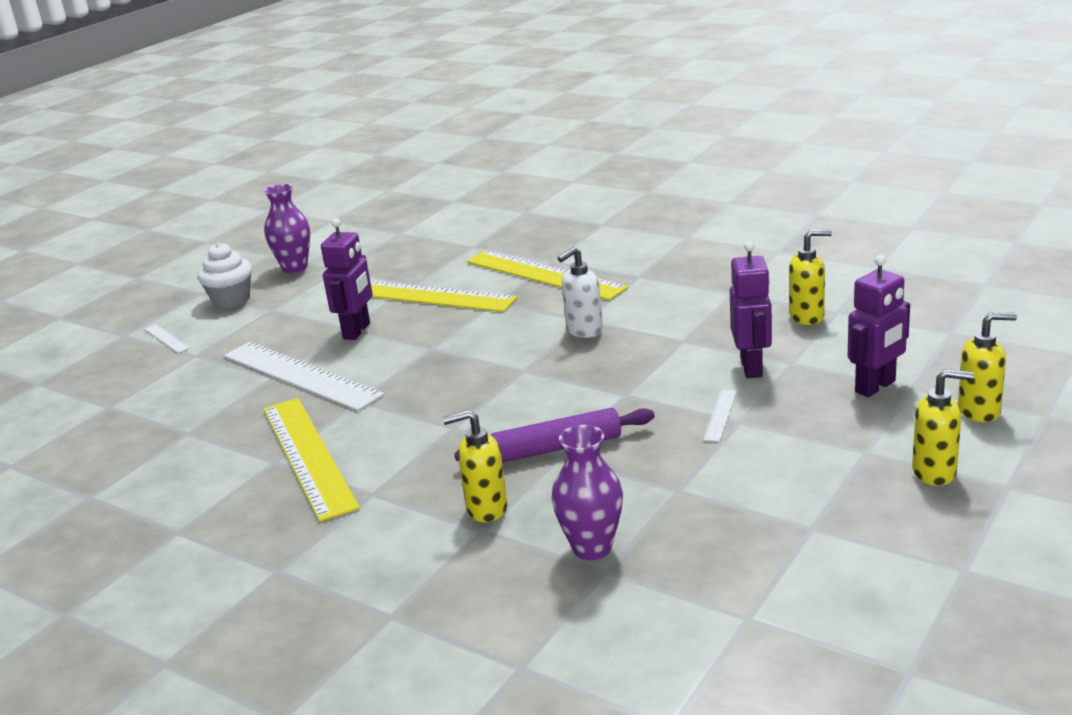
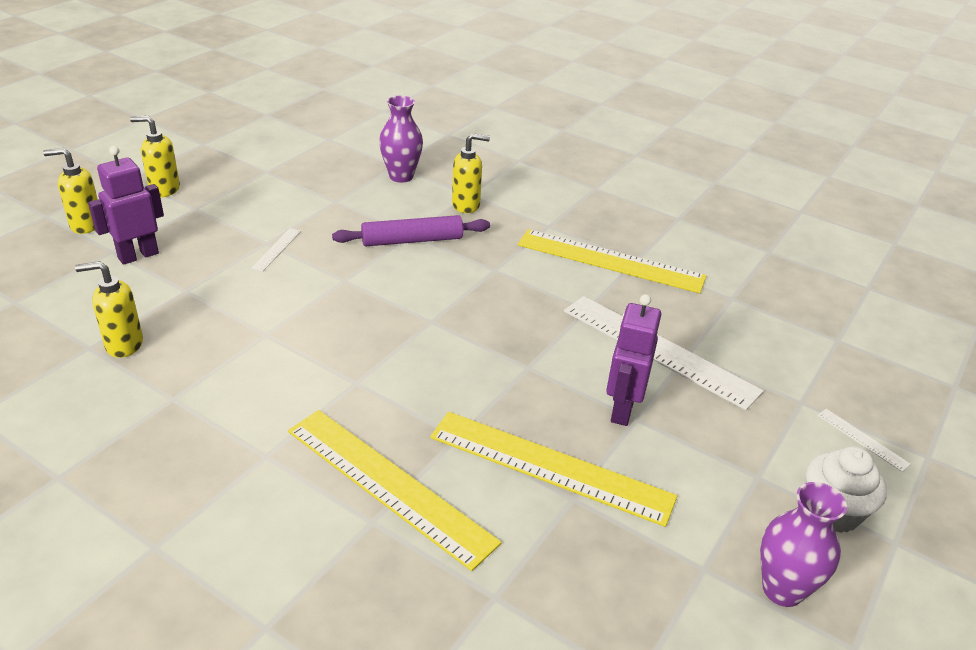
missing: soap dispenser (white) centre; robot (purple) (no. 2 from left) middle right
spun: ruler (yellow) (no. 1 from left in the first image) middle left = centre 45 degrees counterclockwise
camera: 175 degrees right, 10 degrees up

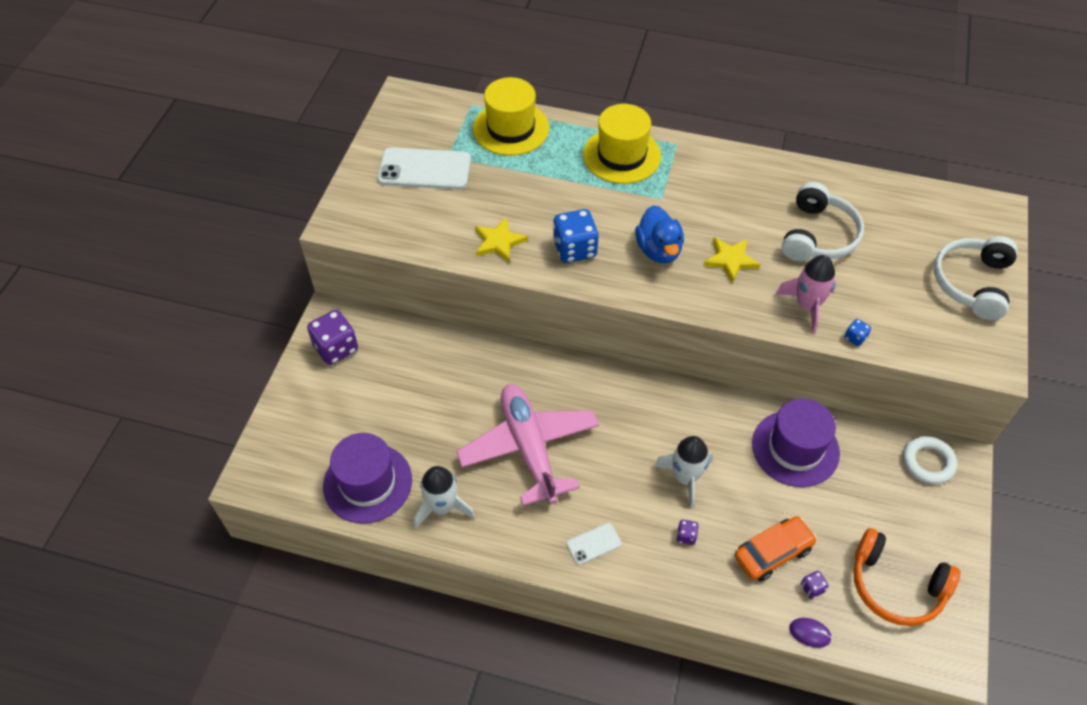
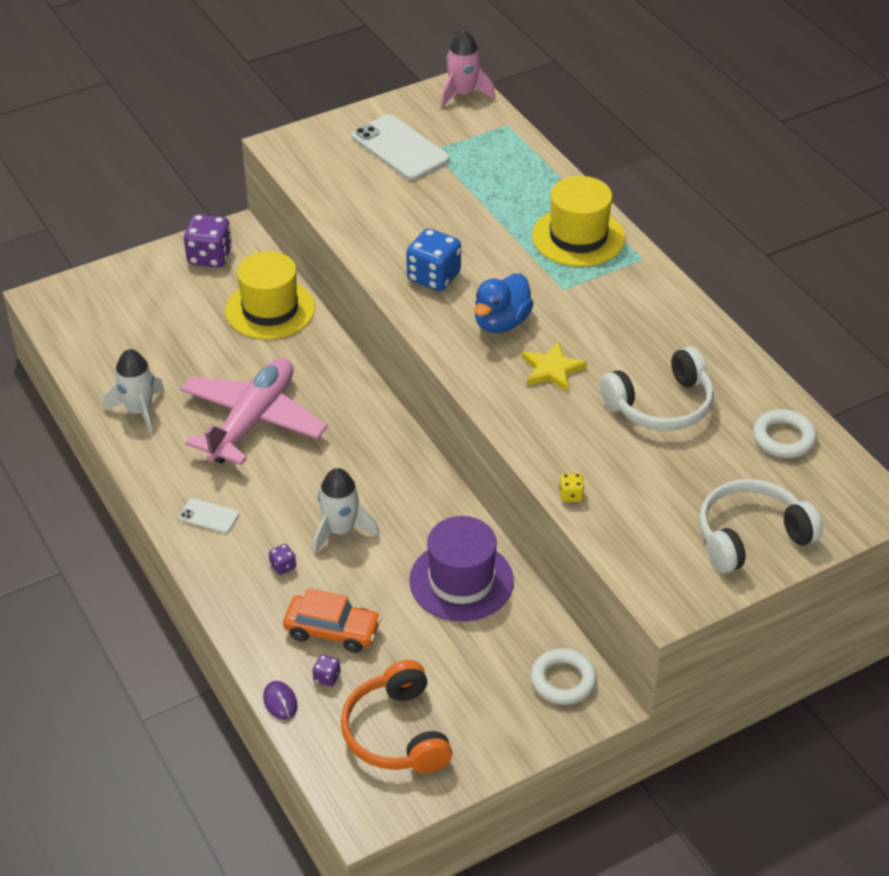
missing: hat (purple) (no. 1 from left) bottom centre; star (yellow) (no. 1 from left) centre
appeared: ring (white) (no. 2 from left) middle right
relocated: hat (yellow) (no. 1 from left) top centre to middle left; rocket (pink) middle right to top centre
colour: dice (blue) (no. 2 from left) middle right to dice (yellow) centre
camera: 45 degrees right, 10 degrees down

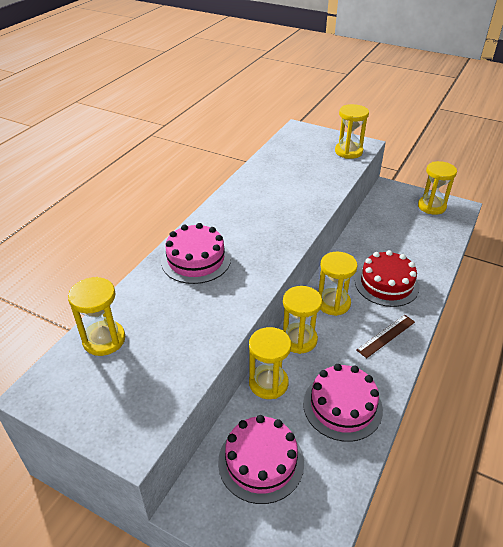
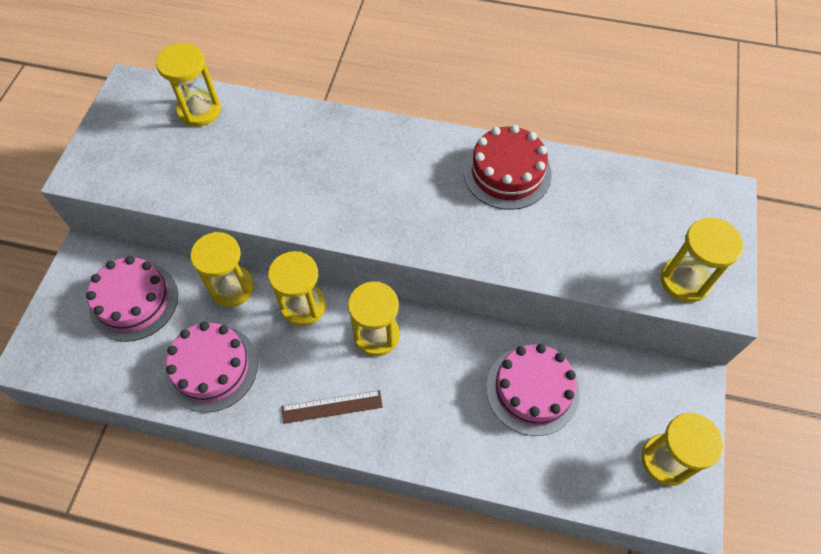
relocated: cake (pink) (no. 1 from left in the first image) centre to cake (pink) (no. 3 from left) bottom centre; cake (red) middle right to top centre
spun: ruler (brown) middle right = bottom centre 45 degrees counterclockwise
camera: 75 degrees right, 20 degrees up

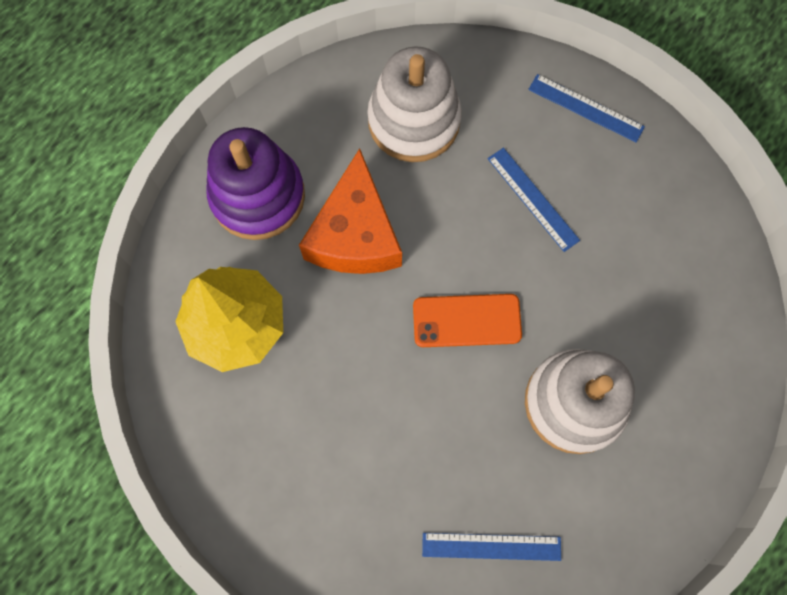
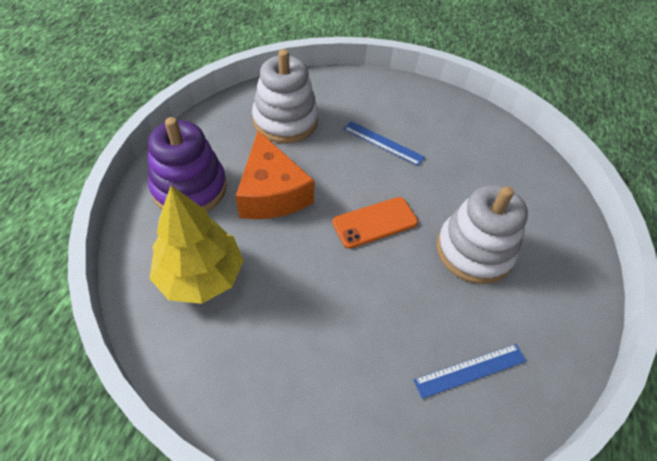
missing: ruler (blue) (no. 3 from left) top right
camera: 25 degrees left, 20 degrees down

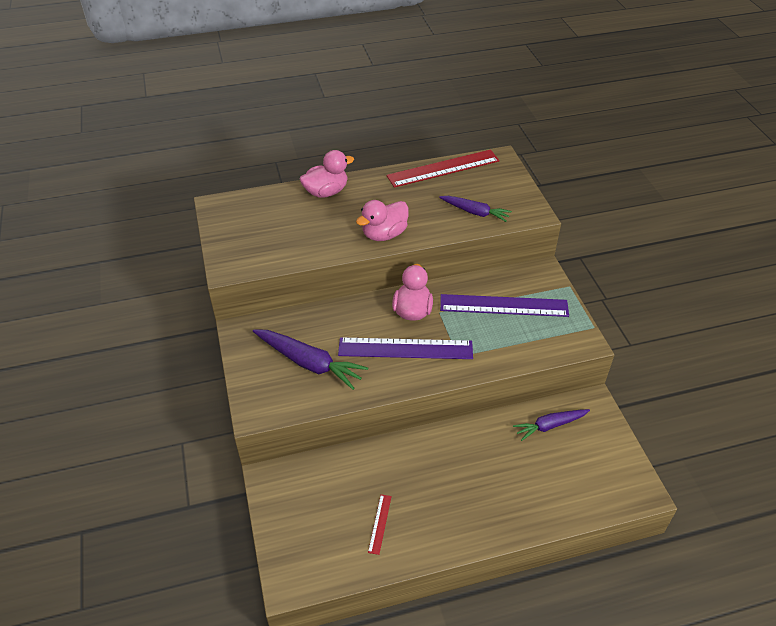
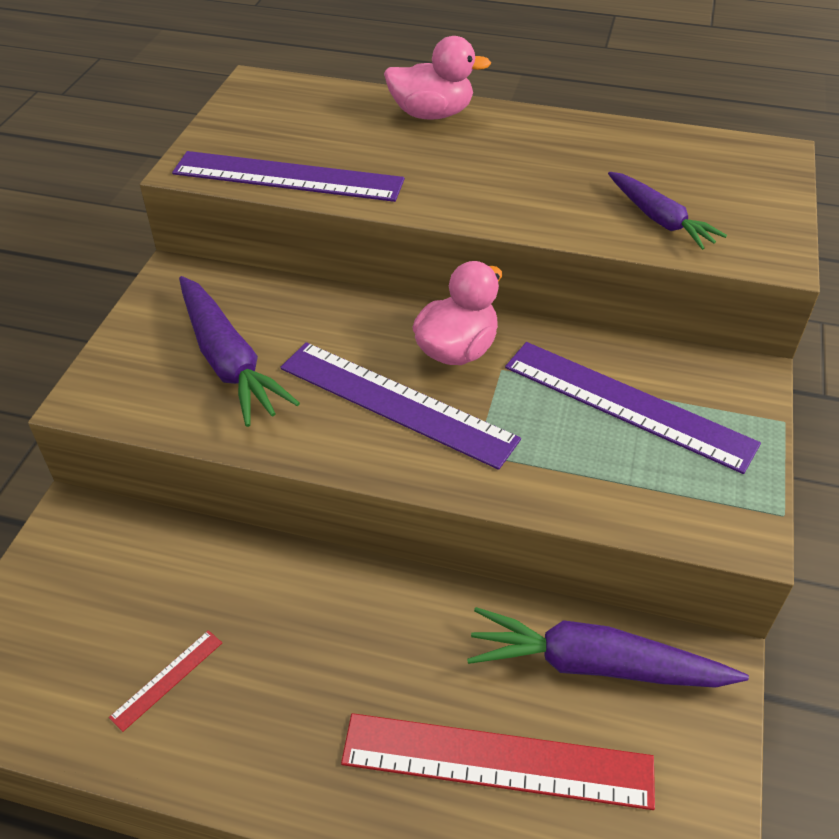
missing: duck (pink) (no. 2 from left) centre
appeared: ruler (purple) (no. 1 from left) top centre
relocated: ruler (red) (no. 2 from left) top centre to bottom centre
size: carrot (purple) (no. 3 from left in the first image) bottom right = bottom right x1.56
camera: 30 degrees right, 0 degrees up

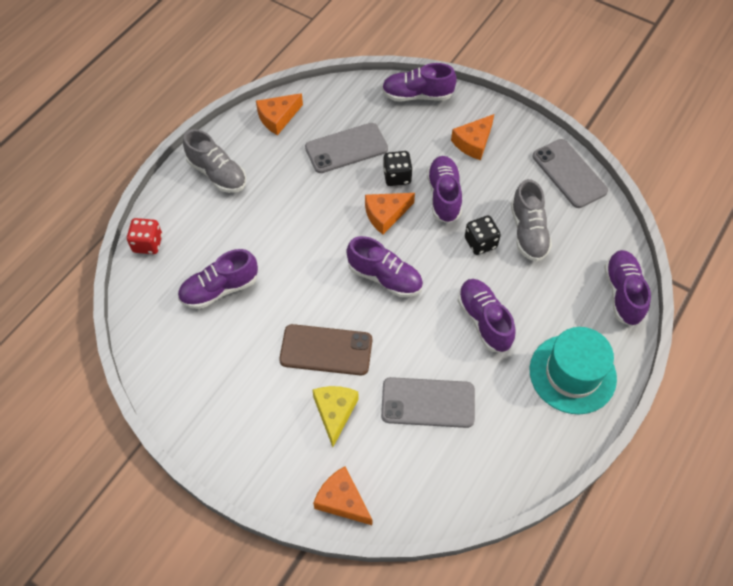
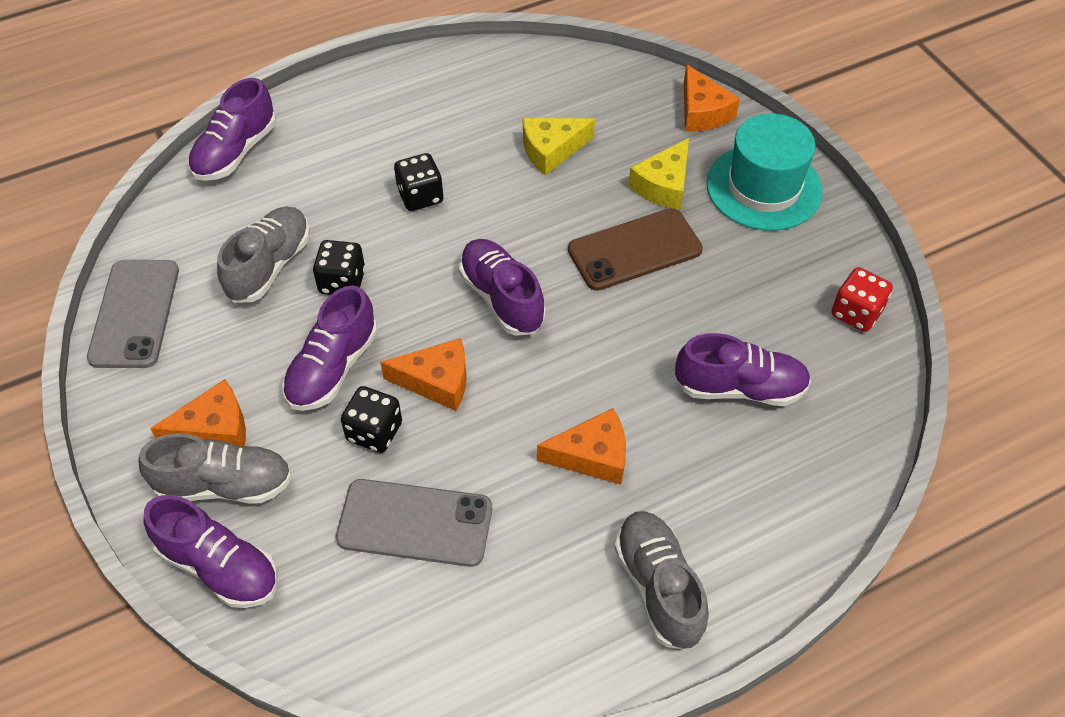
appeared: shoe (grey) (no. 1 from left) middle left
relocated: dice (red) middle left to middle right; cheese (orange) (no. 1 from left in the first image) top centre to cheese (orange) (no. 3 from left) centre; hat (turquoise) middle right to top right
exchanged: phone (grey) (no. 2 from left) bottom centre to cheese (yellow) (no. 1 from left) top centre; shoe (purple) (no. 5 from left) centre to dice (black) (no. 3 from left) top centre
spun: phone (brown) centre = centre 60 degrees counterclockwise
camera: 150 degrees left, 5 degrees down

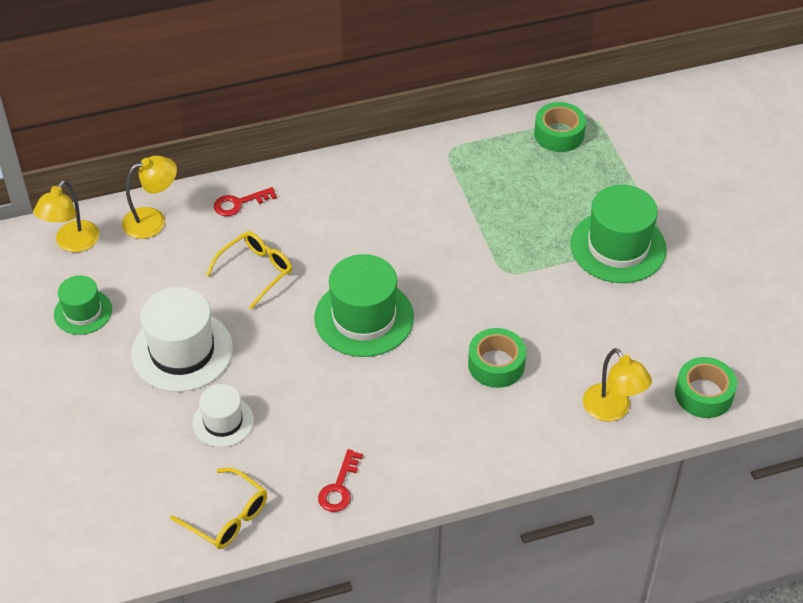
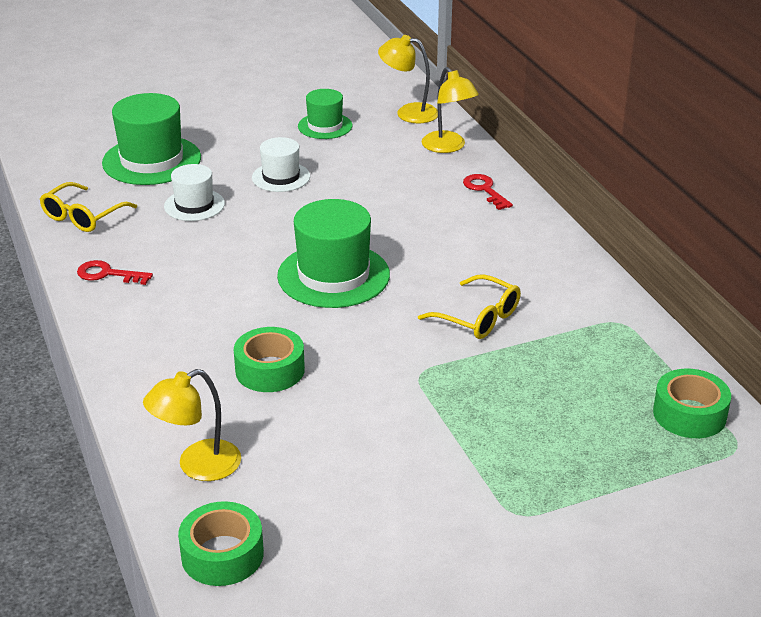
relocated: glasses (yellow) (no. 2 from left) middle left to centre; hat (green) (no. 3 from left in the first image) middle right to hat (green) (no. 1 from left) top left
size: hat (white) (no. 1 from left in the first image) middle left = top centre x0.58
camera: 85 degrees right, 15 degrees down

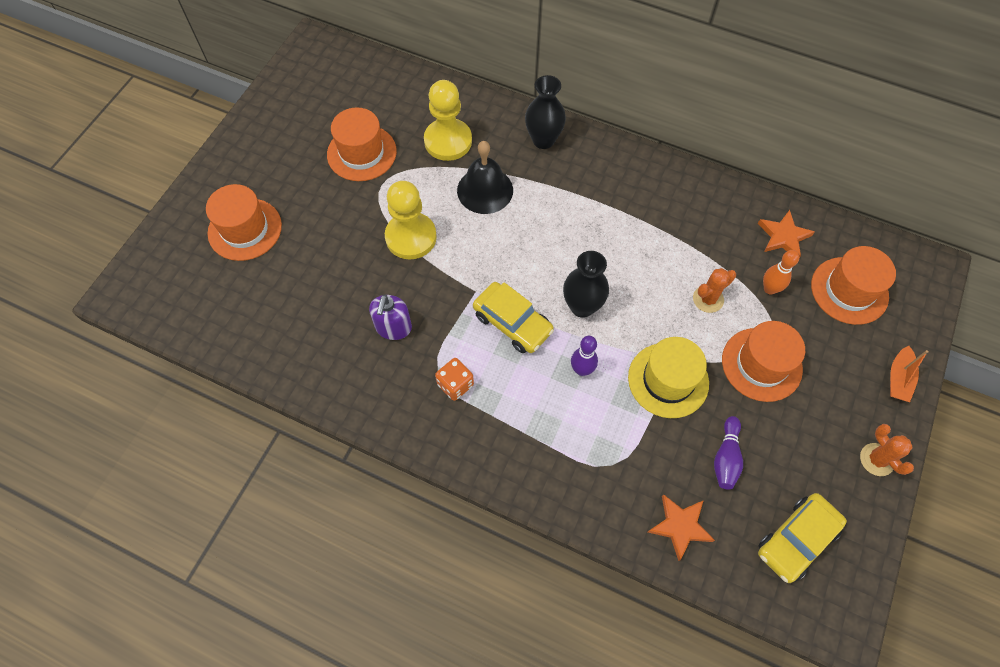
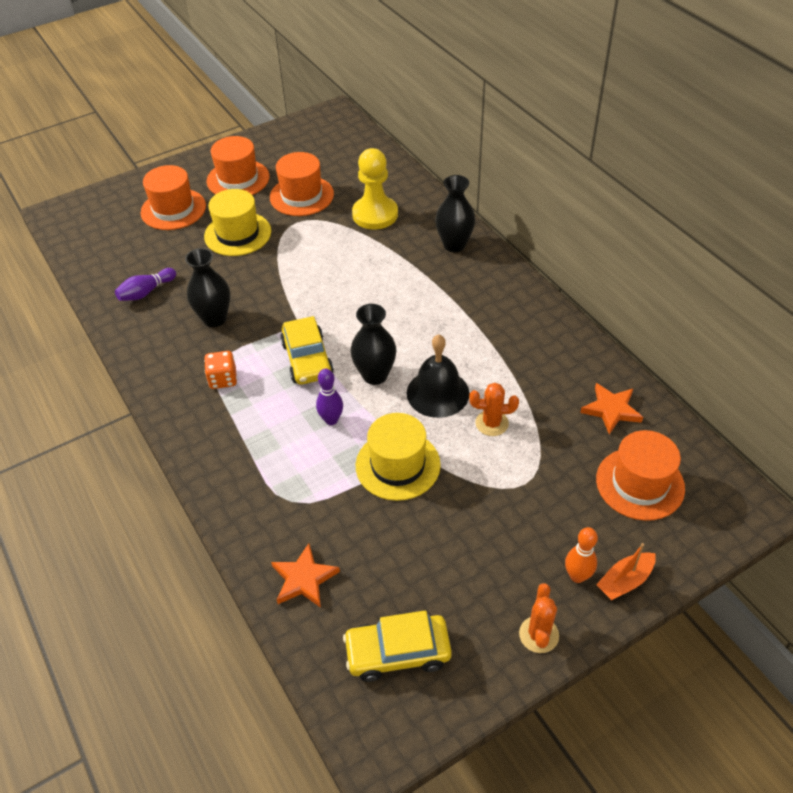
missing: pawn (yellow) (no. 1 from left) top centre
appeared: hat (yellow) (no. 1 from left) top left
relocated: bell (black) top centre to centre; bowling pin (purple) (no. 2 from left in the first image) bottom right to bowling pin (purple) (no. 1 from left) middle left; hat (orange) (no. 3 from left in the first image) middle right to hat (orange) (no. 2 from left) top left; bowling pin (orange) middle right to bottom right
exchanged: soap dispenser (purple) centre to vase (black) (no. 1 from left) middle left
camera: 35 degrees right, 15 degrees down

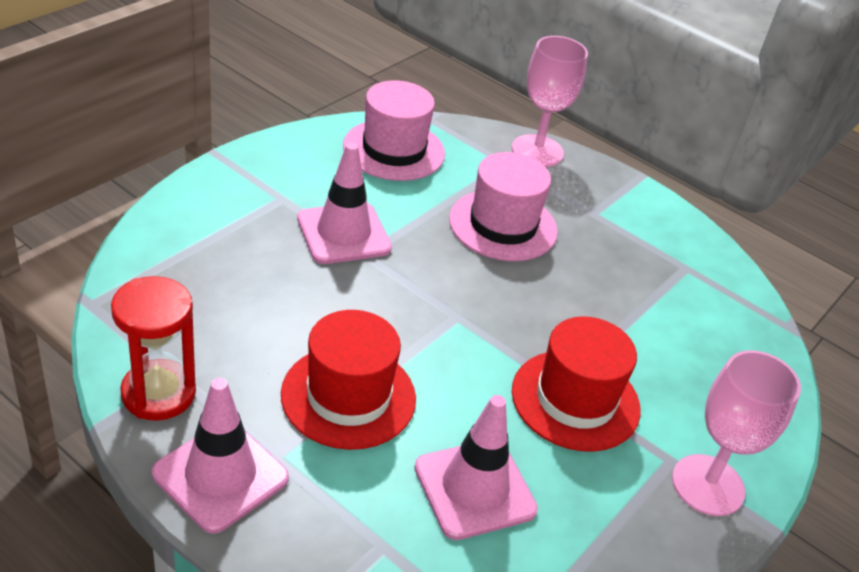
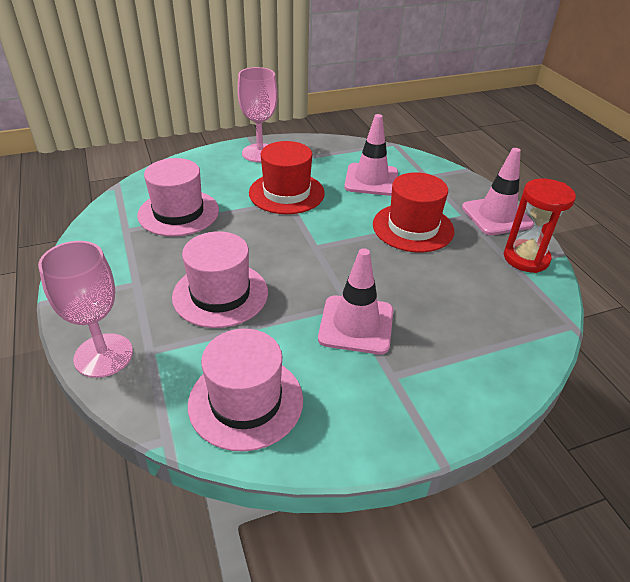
appeared: hat (pink) (no. 1 from left) middle left
camera: 145 degrees left, 0 degrees up

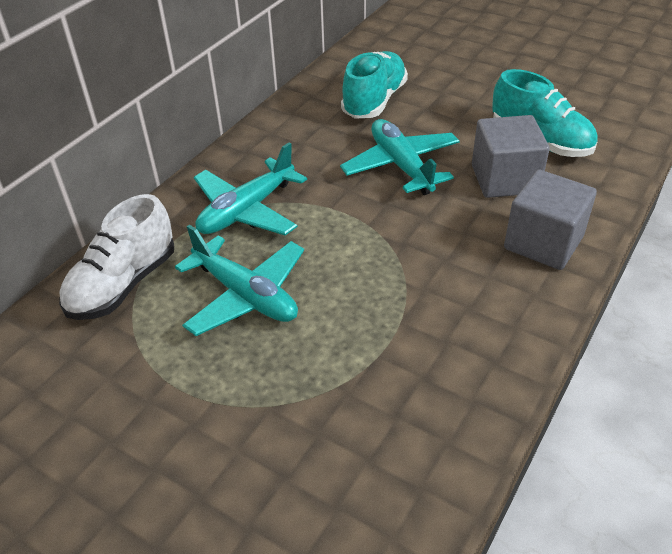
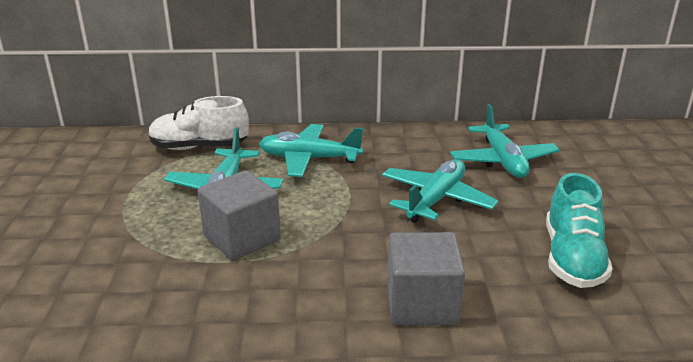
relocated: cube (grey) (no. 1 from left) top right to centre
exchanged: shoe (turquoise) (no. 1 from left) top centre to plane (turquoise) (no. 4 from left) middle right
camera: 55 degrees right, 15 degrees down

